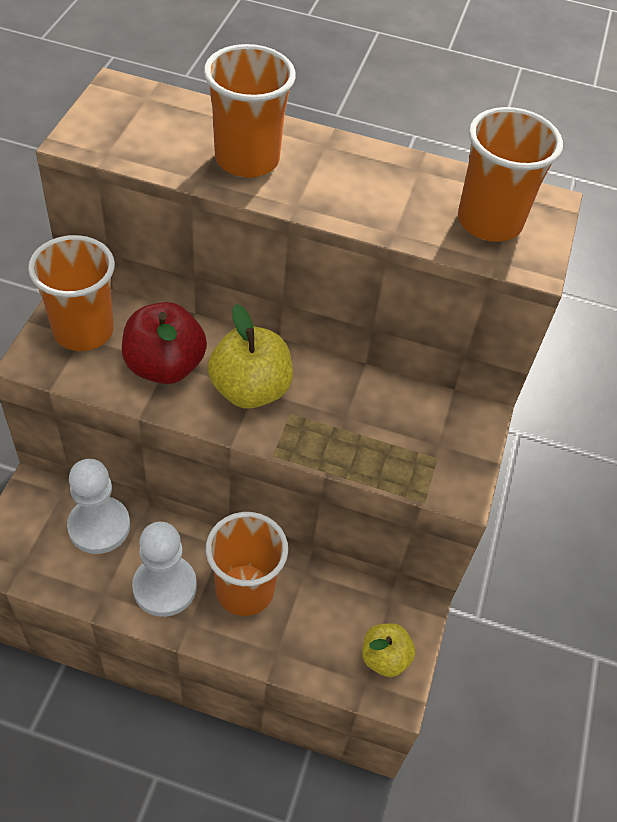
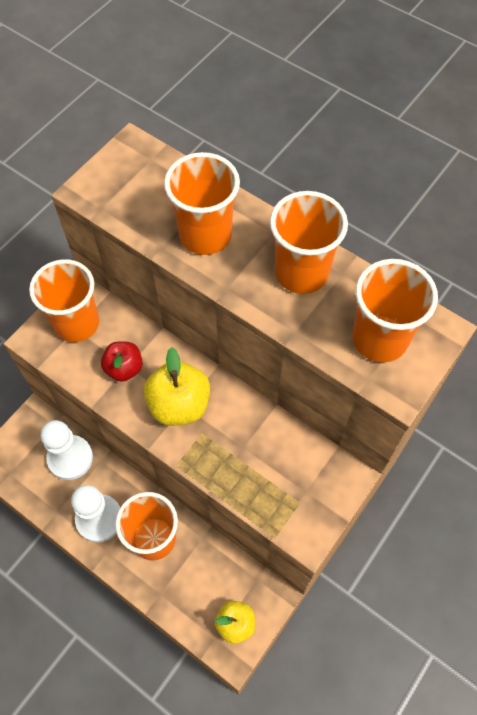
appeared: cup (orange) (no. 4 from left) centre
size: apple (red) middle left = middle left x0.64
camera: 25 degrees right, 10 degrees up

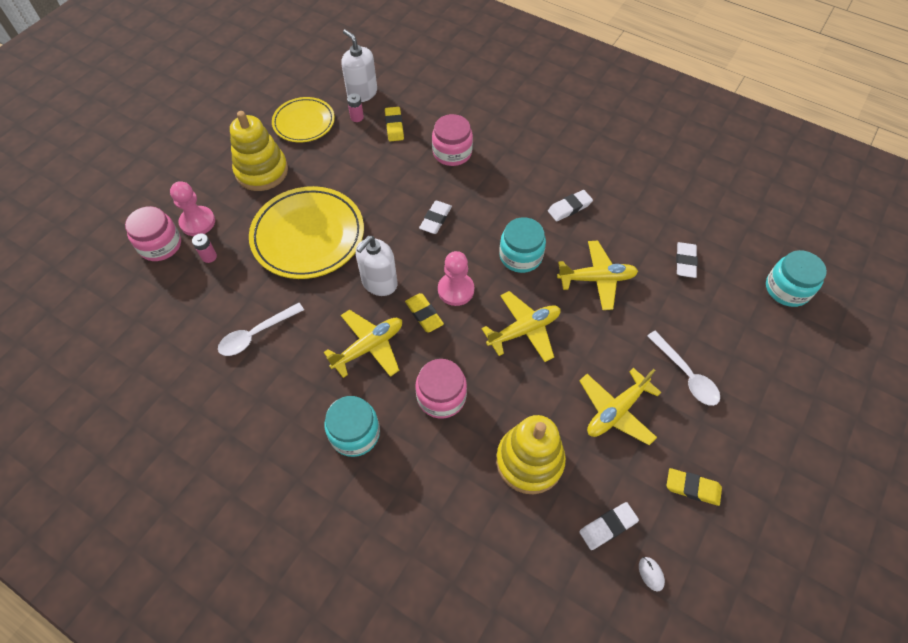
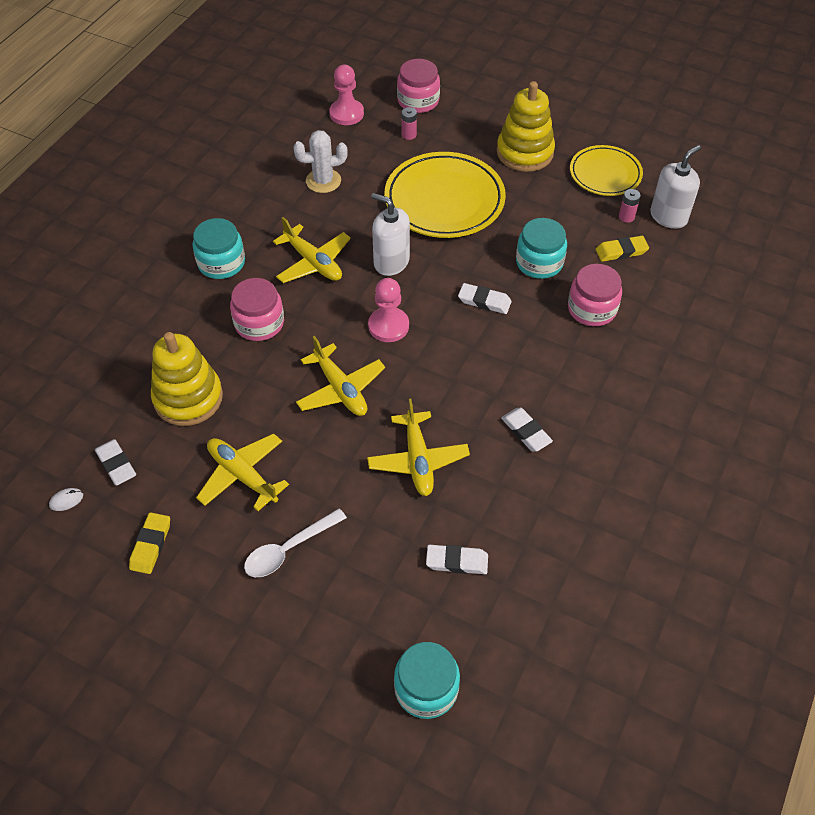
missing: eraser (yellow) (no. 2 from left) centre
relocated: pawn (pink) (no. 1 from left) top left to top centre; jar (turquoise) (no. 2 from left in the first image) centre to jar (turquoise) (no. 3 from left) top centre
exchanged: spoon (white) (no. 1 from left) middle left to cactus (white) top centre
camera: 85 degrees right, 5 degrees down

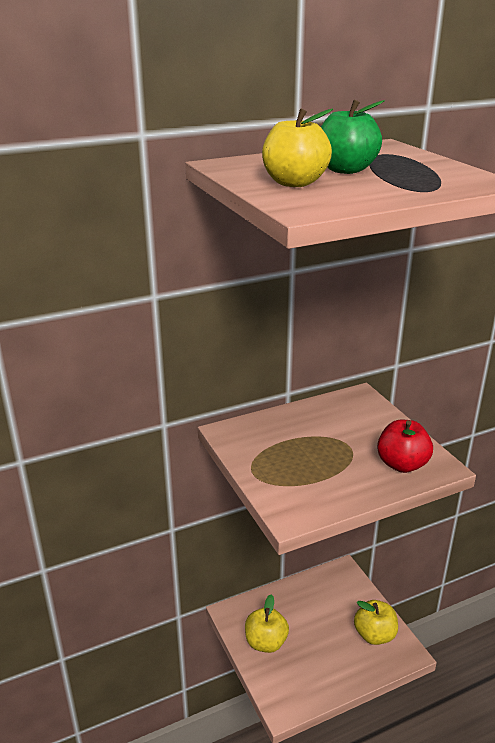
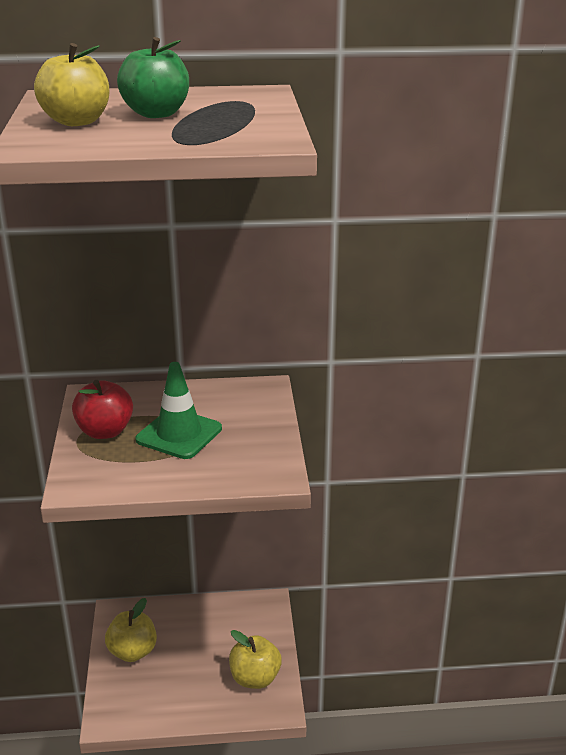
appeared: traffic cone (green) middle left
relocated: apple (red) middle right to middle left
camera: 20 degrees right, 0 degrees up

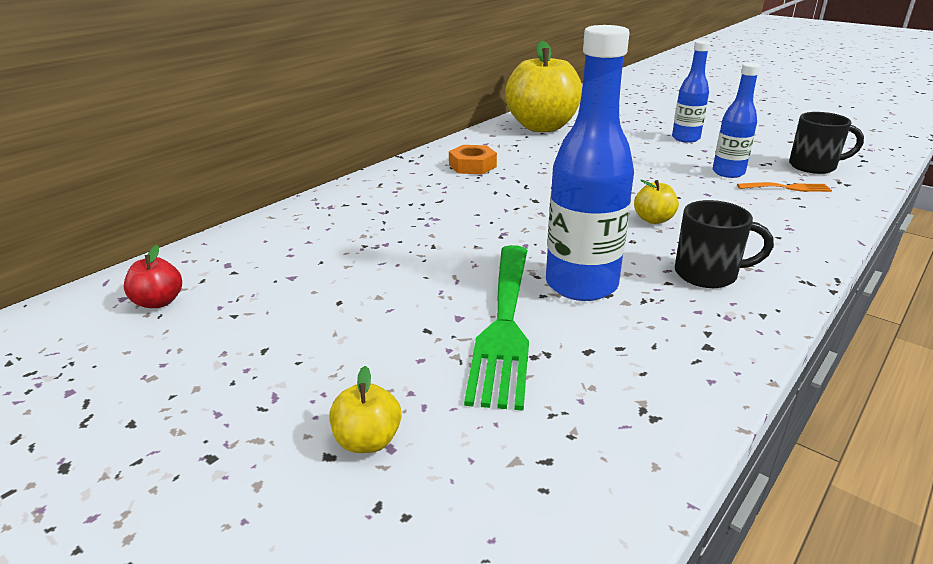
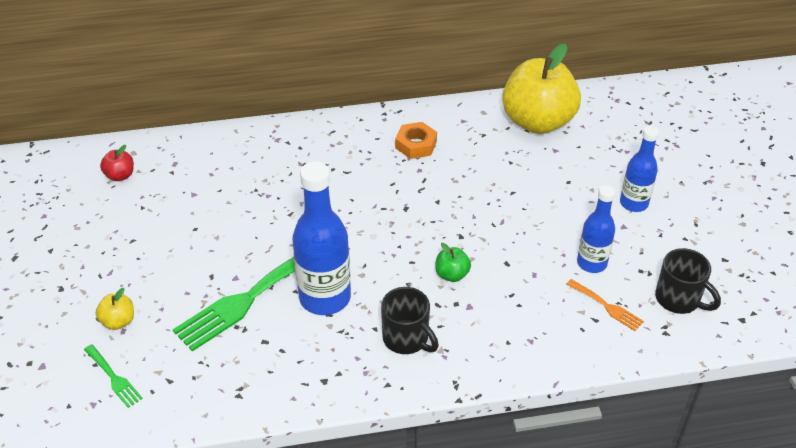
appeared: fork (green) (no. 1 from left) bottom left
colour: apple (yellow) (no. 3 from left) middle right to apple (green) centre
camera: 40 degrees right, 15 degrees up

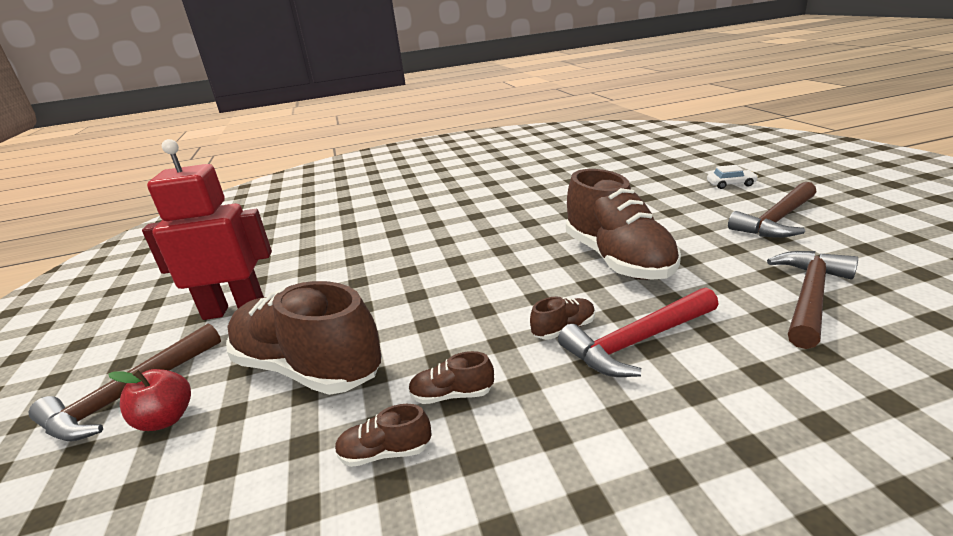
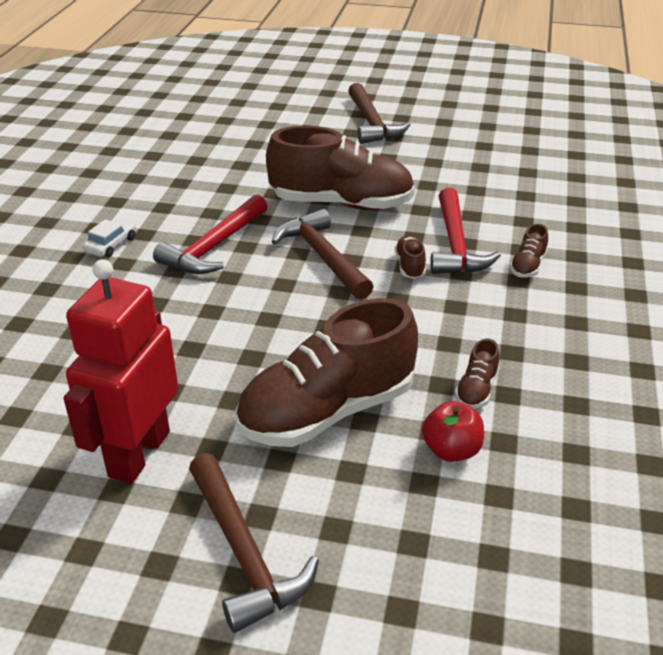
appeared: hammer (red) (no. 1 from left) middle left
relocated: apple (red) bottom left to middle right; shoe (brown) (no. 3 from left in the first image) bottom centre to shoe (brown) (no. 5 from left) middle right; car (white) top right to middle left; hammer (brown) (no. 3 from left in the first image) middle right to hammer (brown) (no. 2 from left) centre
camera: 65 degrees left, 10 degrees up

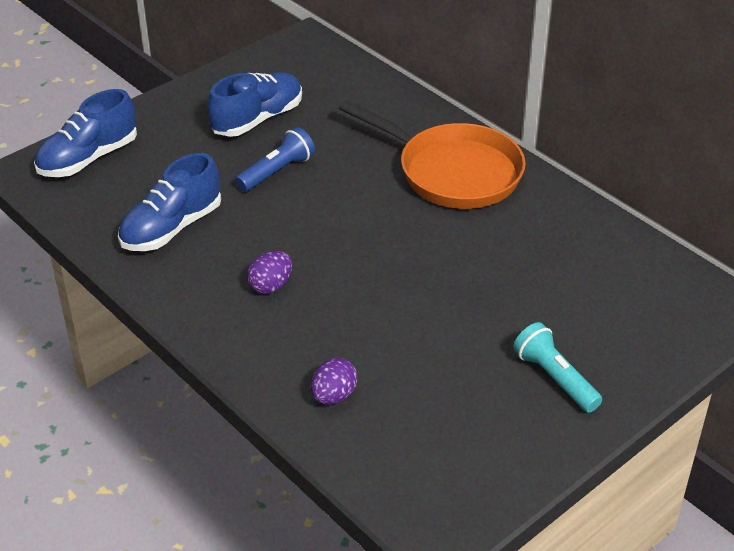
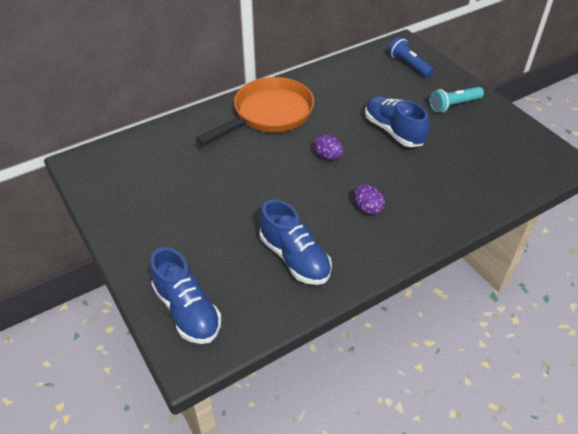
relocated: shoe (blue) (no. 3 from left) top centre to top right; flashlight (blue) top centre to top right; egg (purple) (no. 2 from left in the first image) bottom centre to egg (purple) (no. 1 from left) centre
camera: 80 degrees left, 5 degrees up

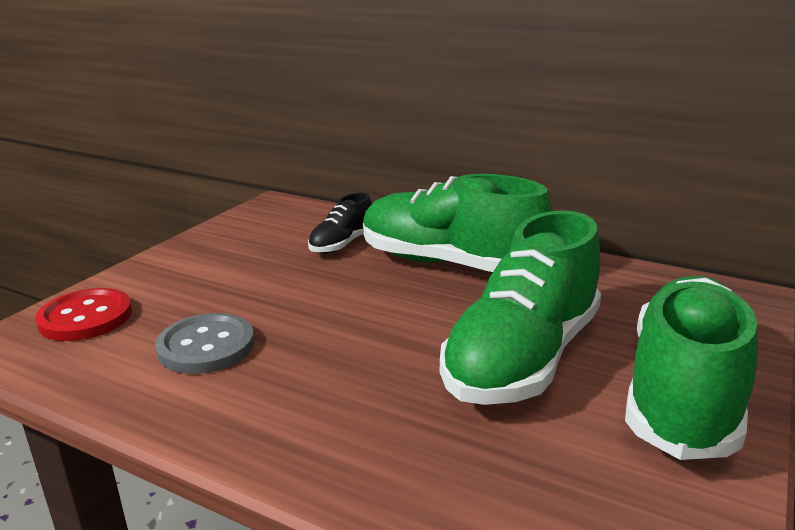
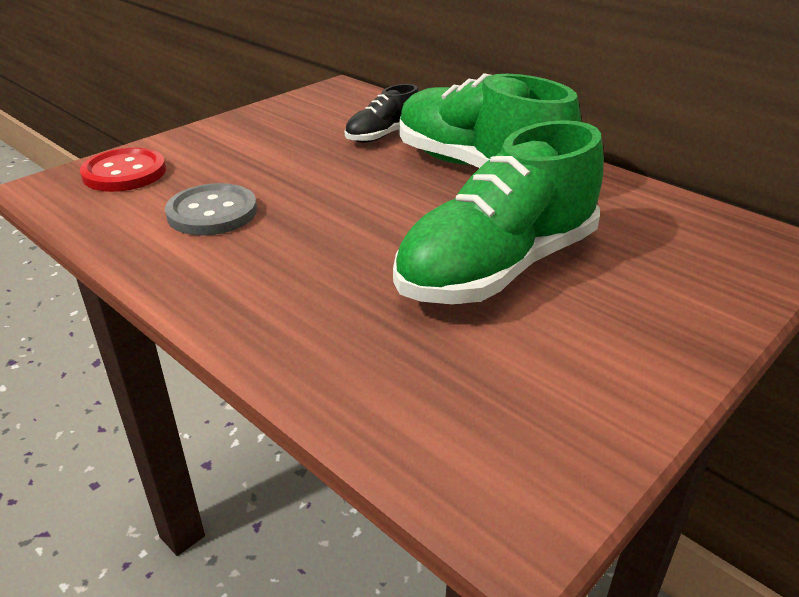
missing: shoe (green) (no. 3 from left) bottom right
camera: 15 degrees right, 10 degrees up

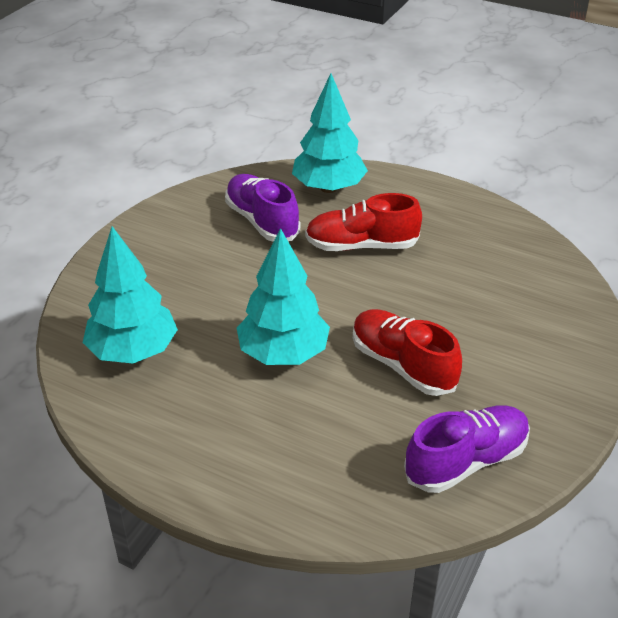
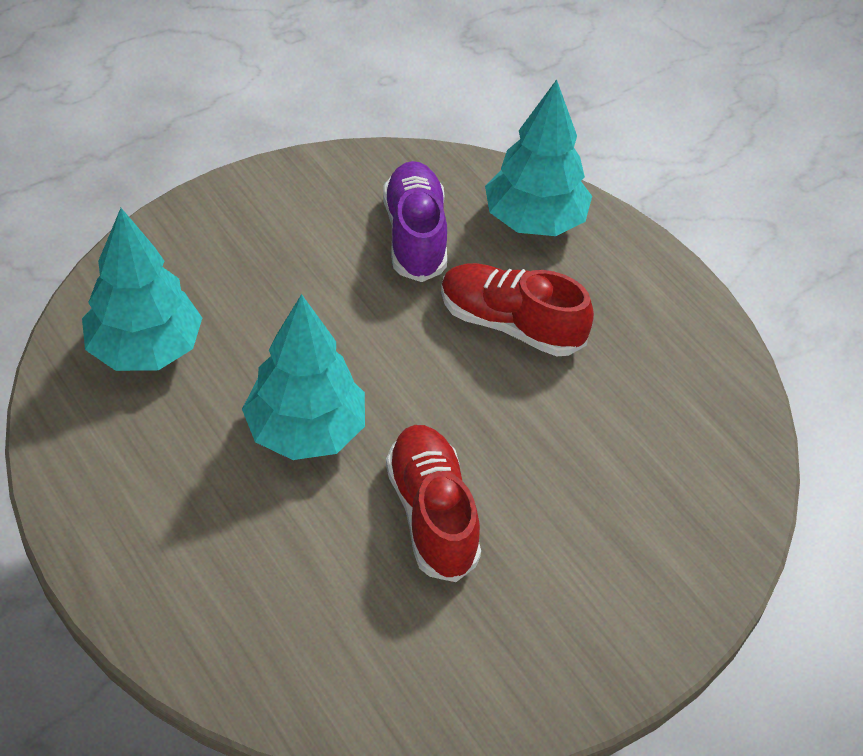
missing: shoe (purple) (no. 2 from left) bottom right
camera: 25 degrees right, 10 degrees up

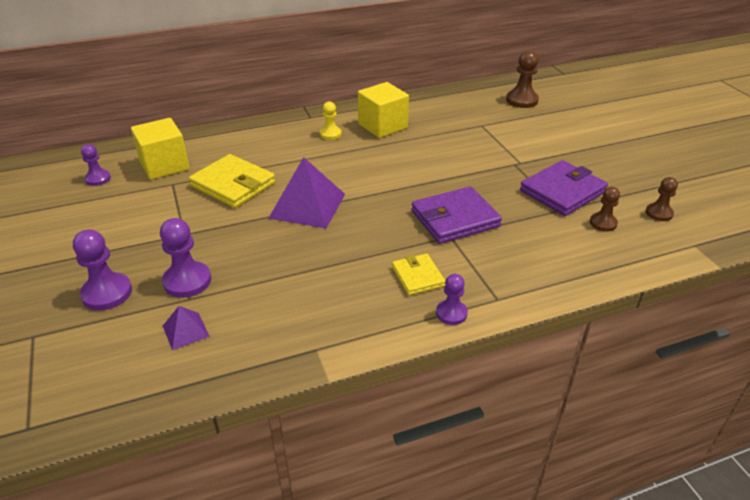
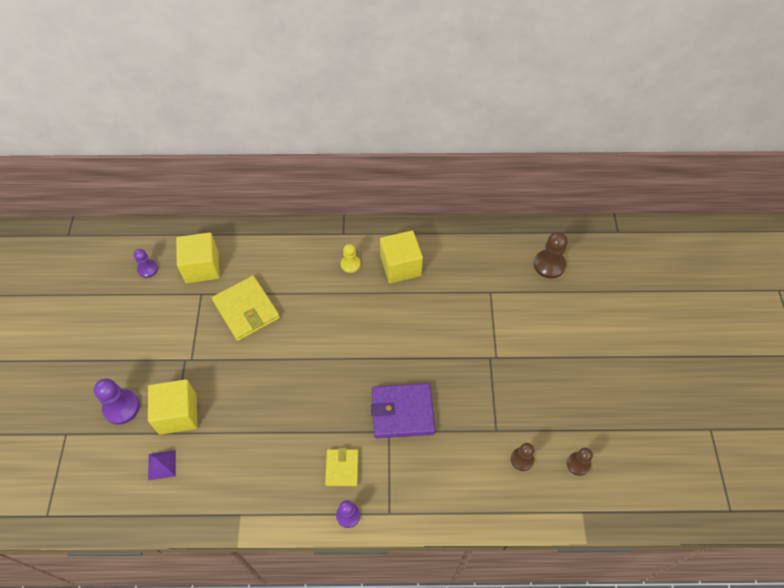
missing: pyramid (purple) (no. 2 from left) centre; wallet (purple) (no. 2 from left) middle right
exchanged: pawn (purple) (no. 3 from left) middle left to cube (yellow) (no. 1 from left) bottom left
camera: 20 degrees right, 20 degrees up

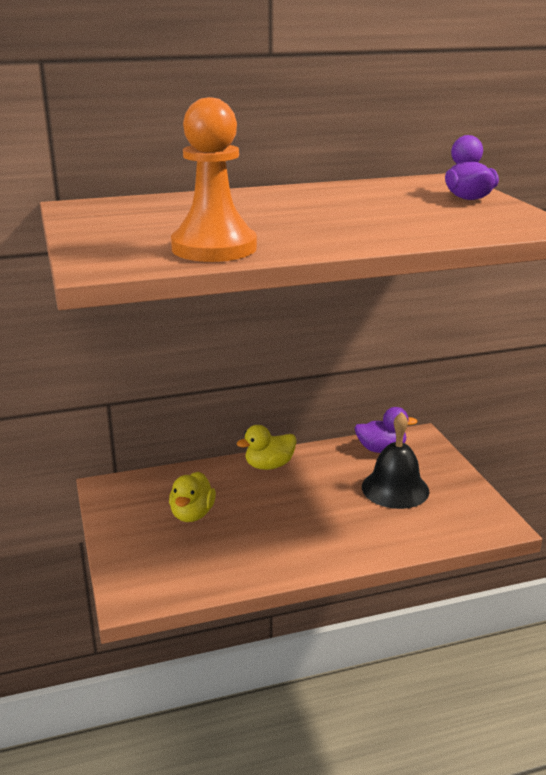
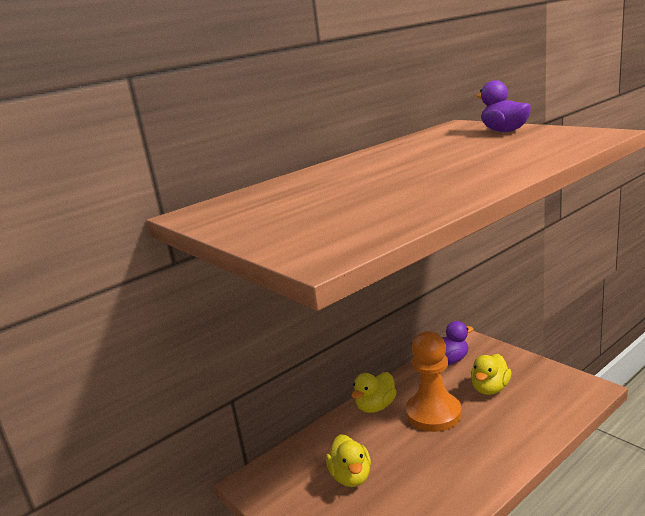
relocated: pawn (orange) top centre to bottom right
exchanged: bell (black) middle right to duck (yellow) (no. 3 from left) bottom right
camera: 20 degrees left, 5 degrees down

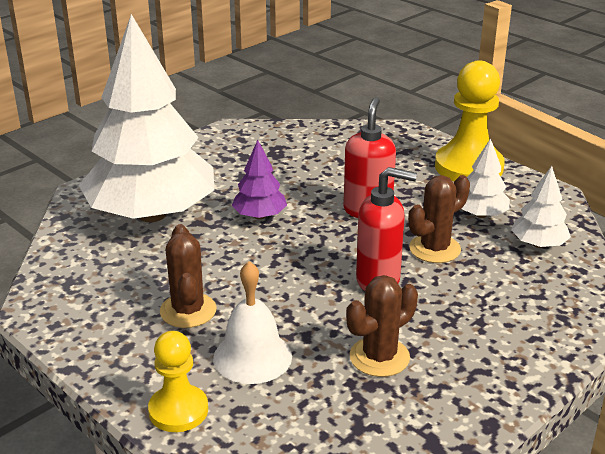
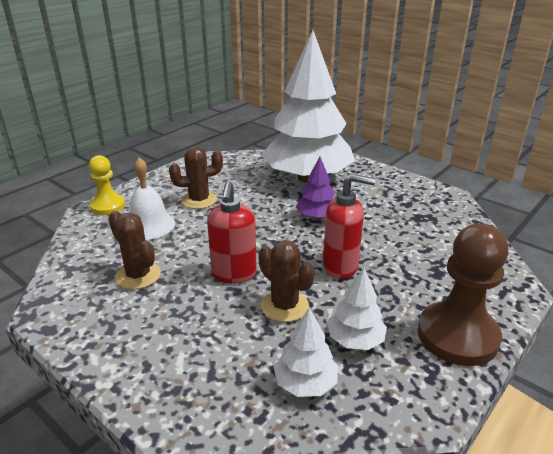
colour: pawn (yellow) (no. 2 from left) top right to pawn (brown) middle right
camera: 85 degrees right, 0 degrees up

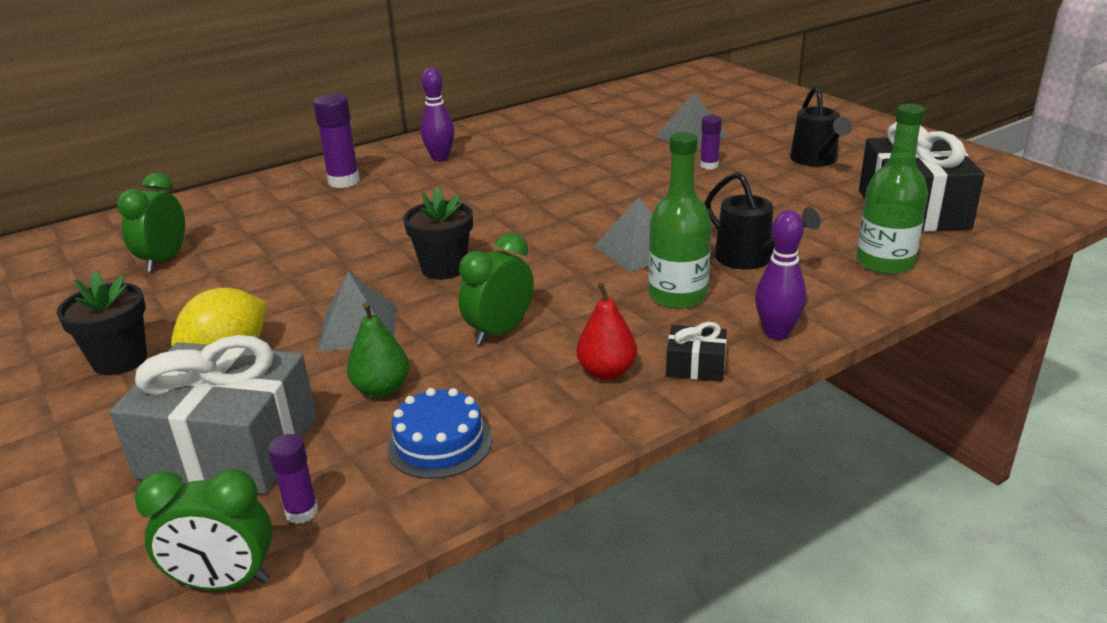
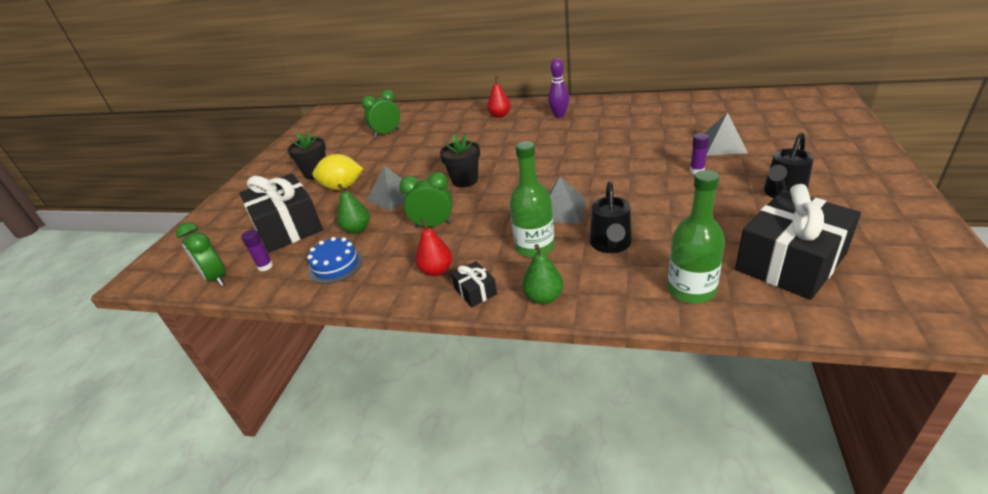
exchanged: glue stick (purple) (no. 2 from left) top left to pear (red) (no. 2 from left) top centre; bowling pin (purple) (no. 2 from left) middle right to pear (green) (no. 2 from left) centre
colour: gift (grey) middle left to gift (black) (no. 1 from left) middle left
camera: 50 degrees right, 5 degrees up

